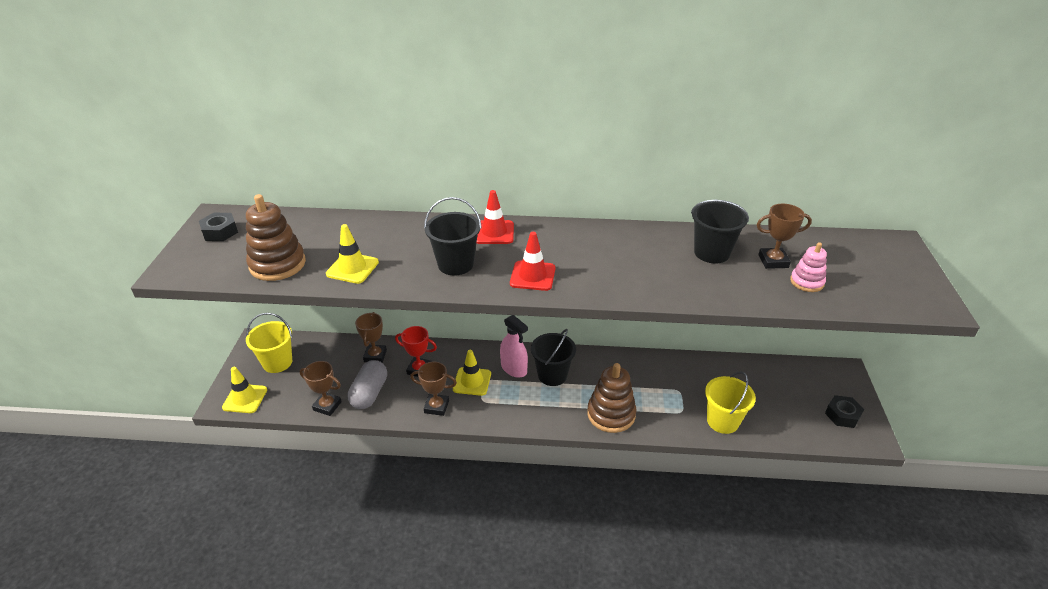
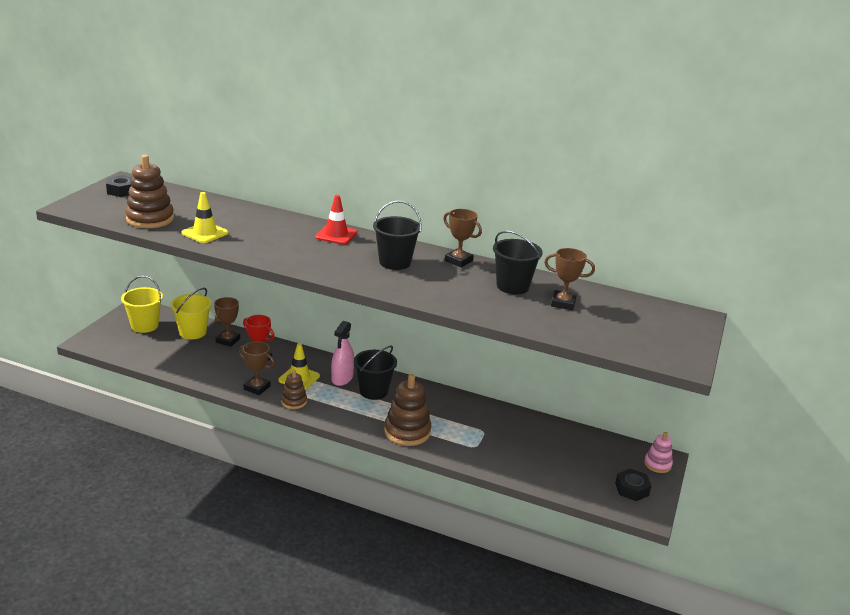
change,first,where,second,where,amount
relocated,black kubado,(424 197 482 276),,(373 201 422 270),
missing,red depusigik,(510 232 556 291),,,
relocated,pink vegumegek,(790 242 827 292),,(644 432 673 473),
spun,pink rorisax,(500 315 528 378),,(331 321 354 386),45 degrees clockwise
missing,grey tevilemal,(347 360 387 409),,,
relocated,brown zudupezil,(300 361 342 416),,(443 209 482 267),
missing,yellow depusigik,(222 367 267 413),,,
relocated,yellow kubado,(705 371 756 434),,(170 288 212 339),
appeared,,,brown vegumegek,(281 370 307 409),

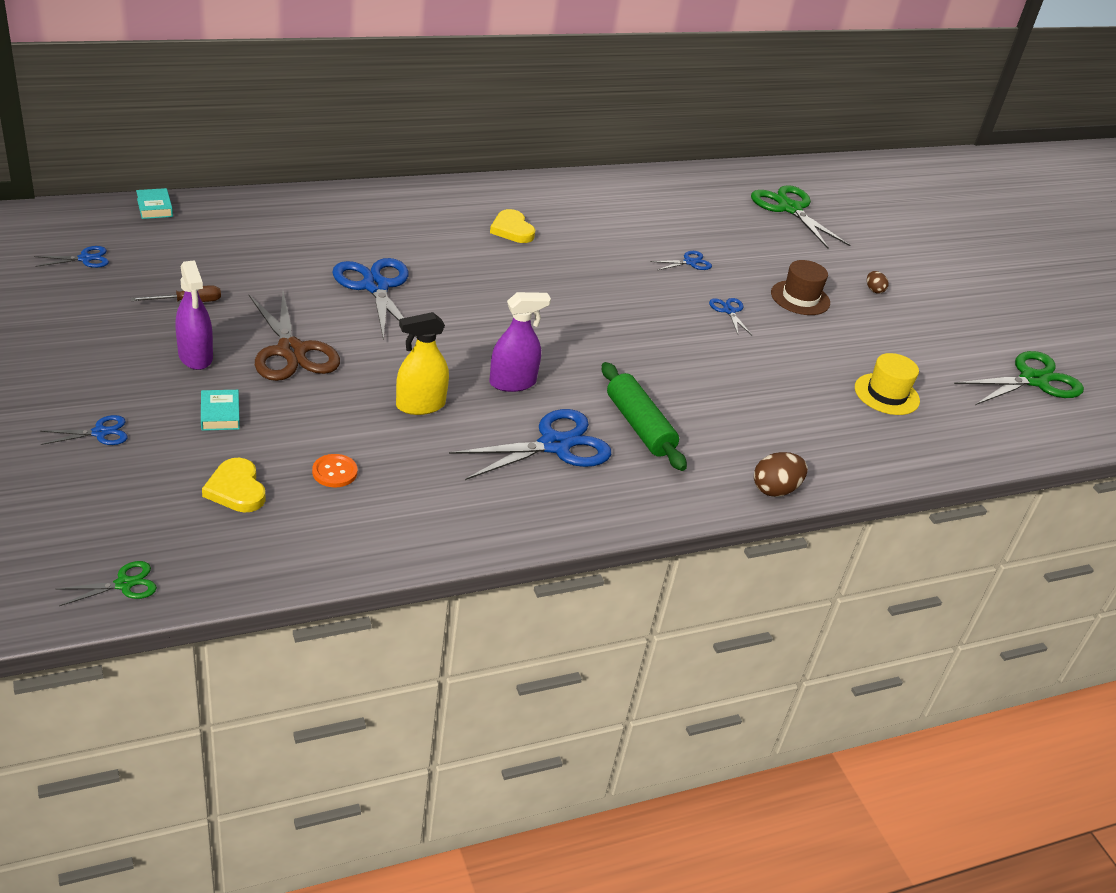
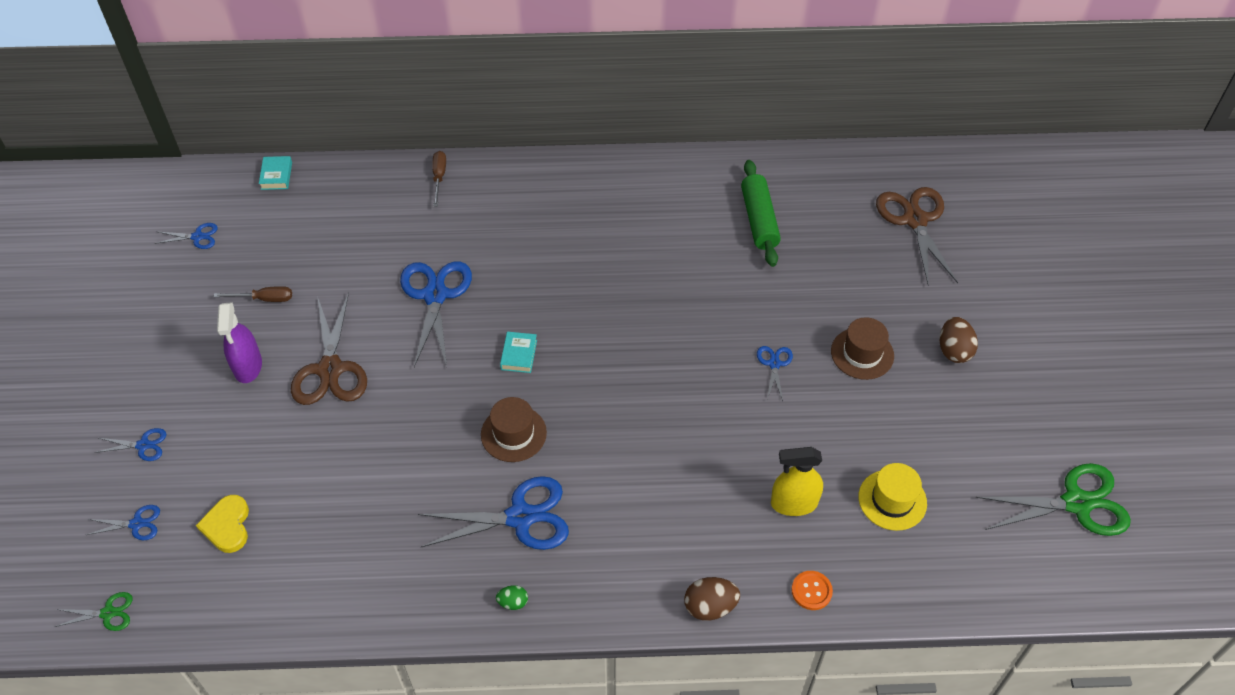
change,first,where,second,where,amount
colour,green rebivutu,(751 185 850 248),brown rebivutu,(876 187 958 286),
missing,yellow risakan,(490 209 536 243),,,
relocated,blue rebivutu,(650 251 712 270),,(86 505 160 540),
size,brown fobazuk,(867 271 889 294),,(940 317 978 363),x1.73
exchanged,purple rorisax,(489 292 551 392),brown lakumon,(481 397 547 462),
relocated,yellow rorisax,(396 312 449 415),,(771 447 823 516),
relocated,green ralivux,(602 362 687 471),,(741 160 781 267),
relocated,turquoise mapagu,(201 390 240 431),,(500 332 537 373),
relocated,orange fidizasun,(312 454 357 487),,(791 571 833 610),
appeared,,,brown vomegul,(432 151 446 207),
appeared,,,green fobazuk,(496 585 528 610),

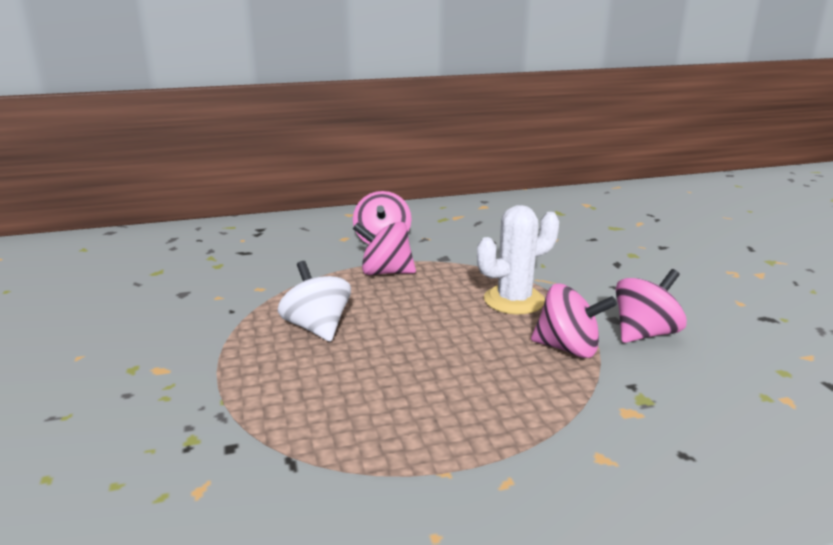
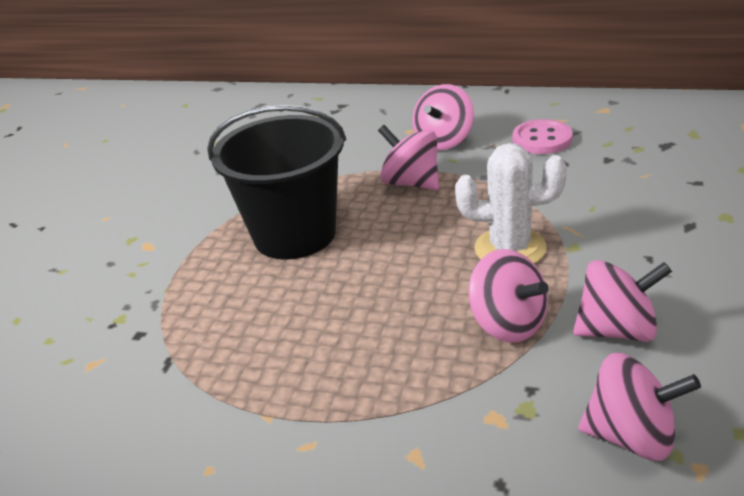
change,first,where,second,where,amount
exchanged,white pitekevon,(278 261 351 342),black kubado,(207 105 346 260),
appeared,,,pink fidizasun,(513 119 573 154),
appeared,,,pink pitekevon,(578 353 701 461),

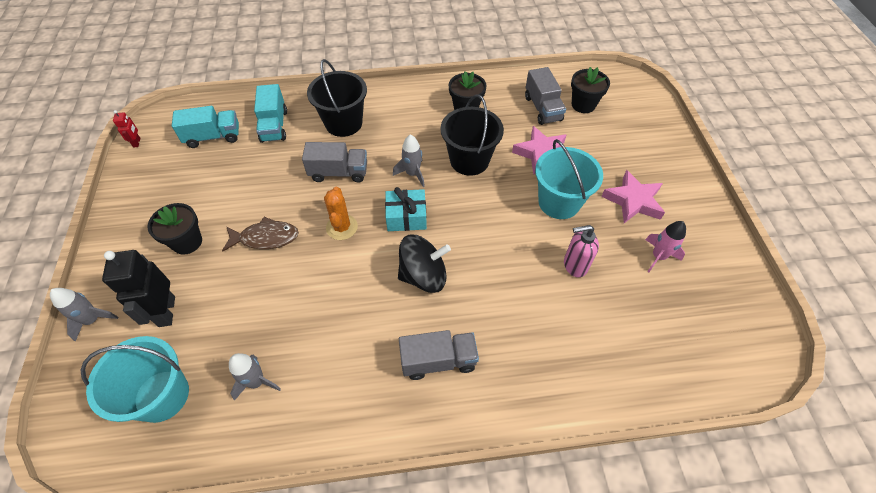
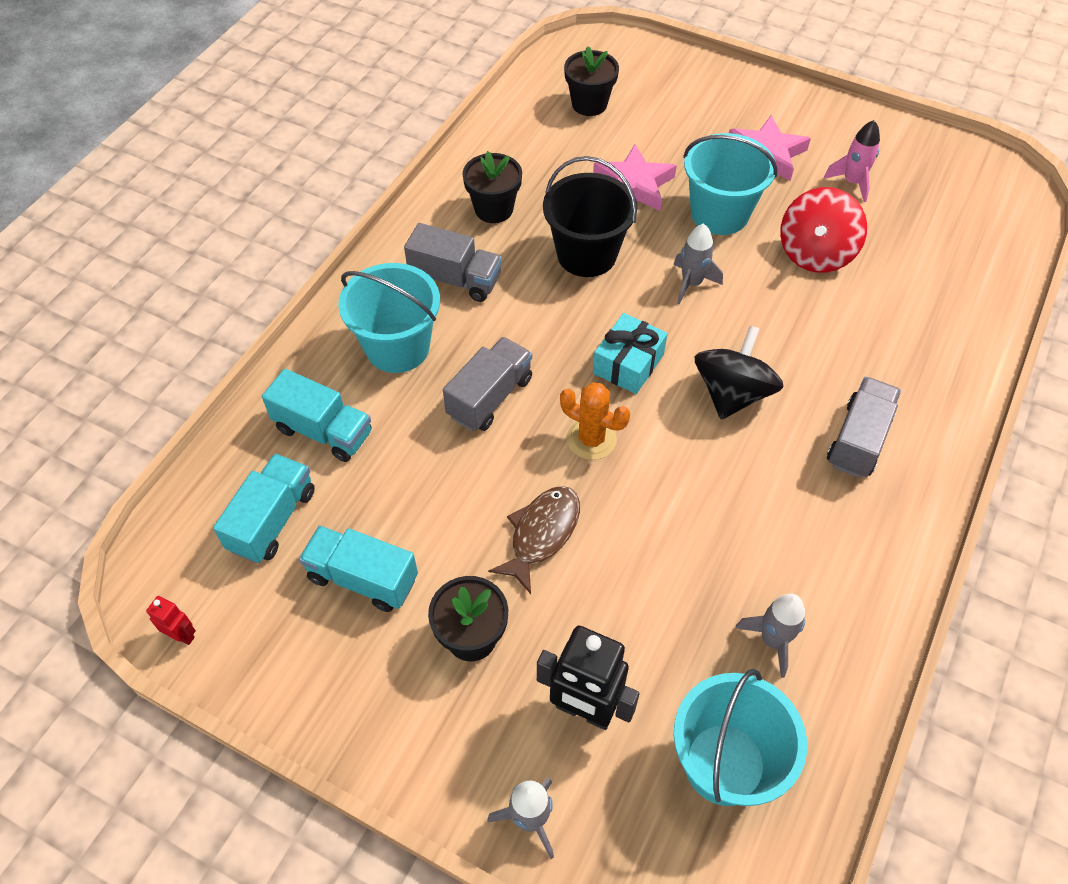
change,first,where,second,where,amount
colour,black kubado,(307 59 367 137),turquoise kubado,(338 263 440 373),
relocated,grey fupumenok,(525 67 566 125),,(404 223 502 302),
relocated,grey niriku,(393 135 425 187),,(673 224 723 305),
exchanged,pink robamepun,(564 225 599 277),red pitekevon,(780 187 867 273),
appeared,,,turquoise fupumenok,(299 525 418 612),

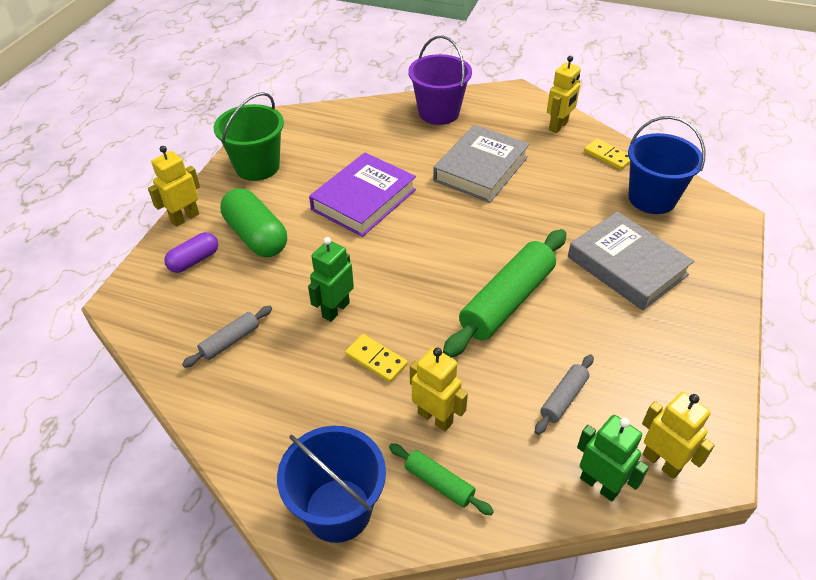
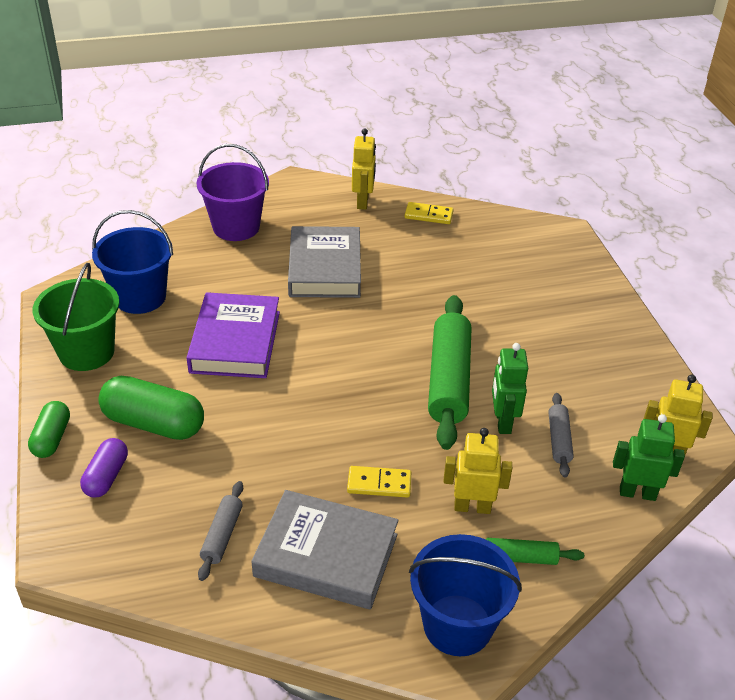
change,first,where,second,where,amount
relocated,blue kubado,(628 116 705 214),,(92 210 173 314),
exchanged,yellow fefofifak,(148 146 200 227),green tevilemal,(28 401 70 458),
relocated,grey mapagu,(568 212 694 310),,(251 490 399 609),
relocated,green fefofifak,(308 237 354 322),,(492 343 528 434),

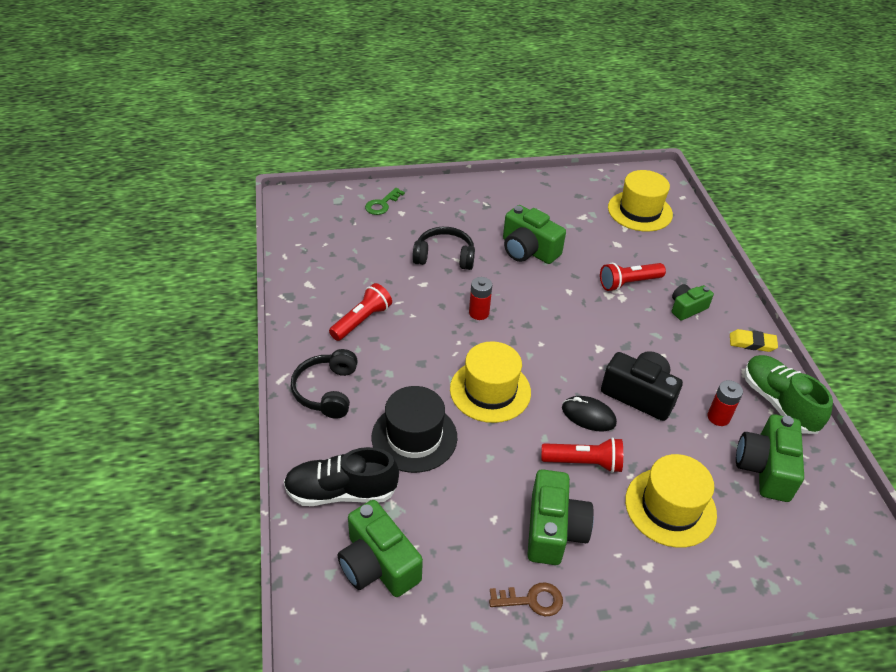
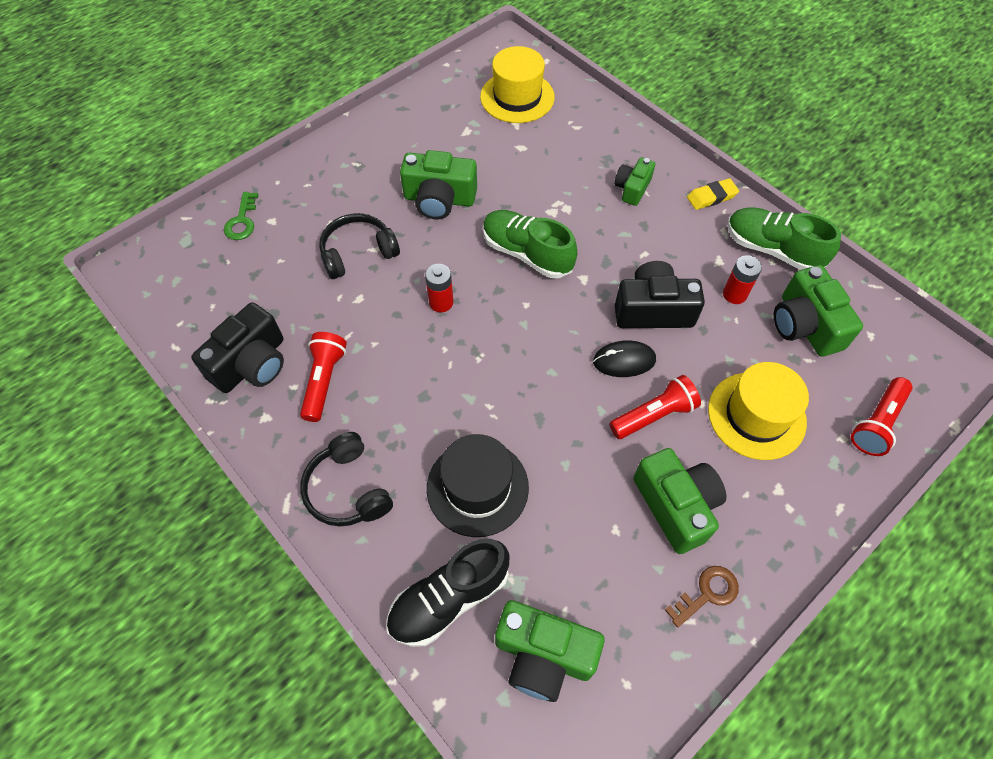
change,first,where,second,where,amount
relocated,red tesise,(600 263 666 291),,(851 377 913 456),
missing,yellow lakumon,(450 341 531 423),,,
appeared,,,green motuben,(483 210 577 278),
appeared,,,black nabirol,(191 302 284 393),

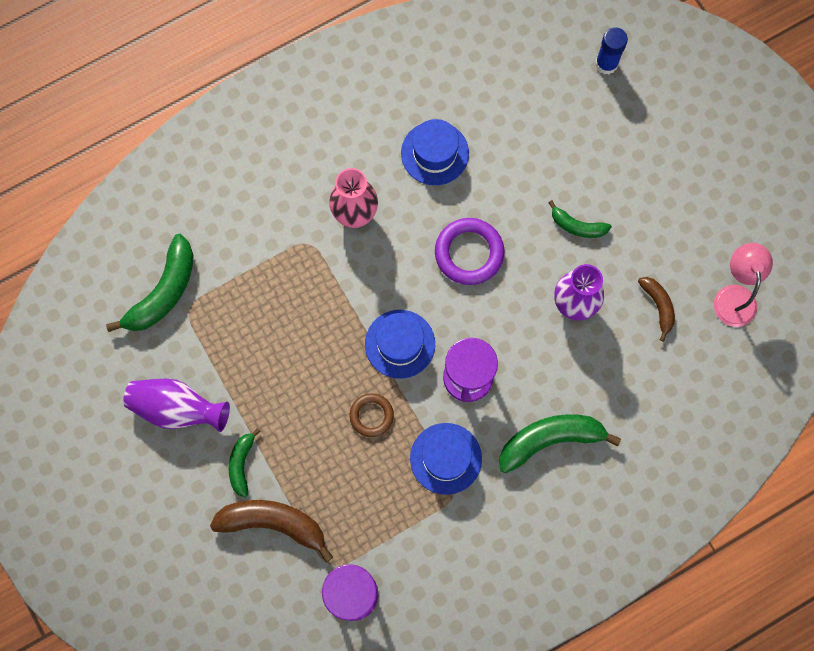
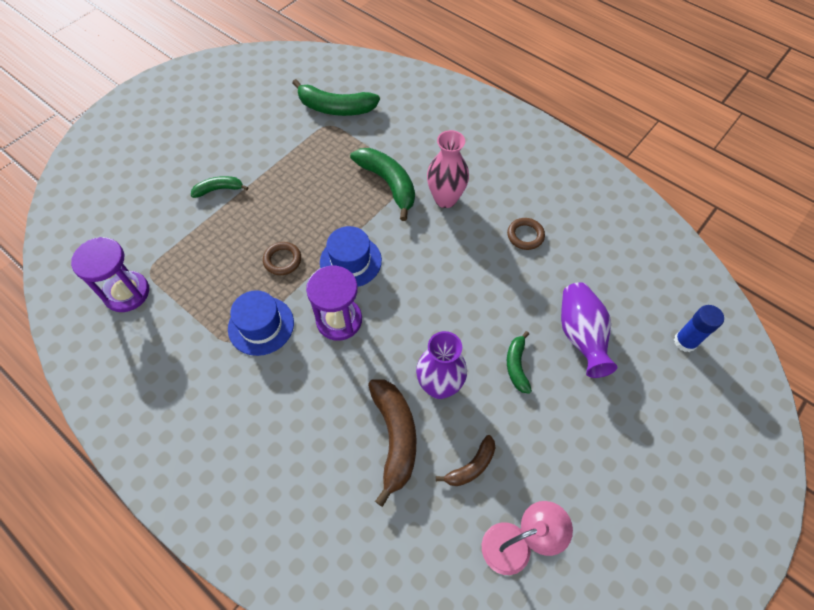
change,first,where,second,where,amount
exchanged,blue lakumon,(401 119 469 185),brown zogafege,(507 218 545 250),
missing,purple zogafege,(435 218 504 285),,,
relocated,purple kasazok,(123 379 230 432),,(561 282 617 378),
relocated,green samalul,(499 414 621 473),,(350 148 415 221),
relocated,brown samalul,(210 500 333 562),,(368 379 417 507),

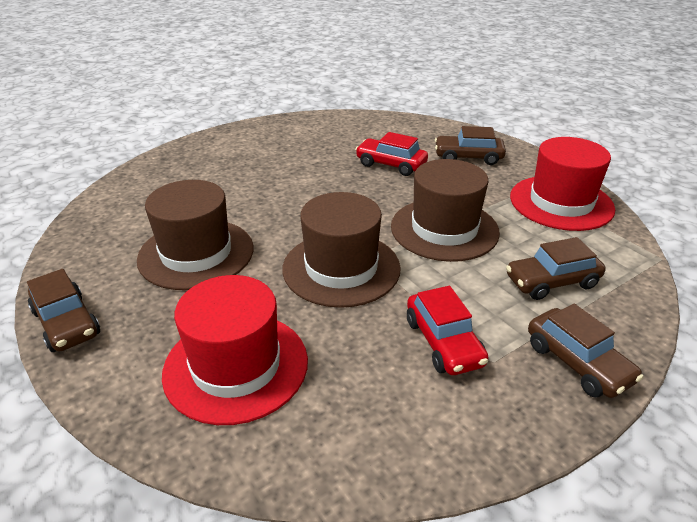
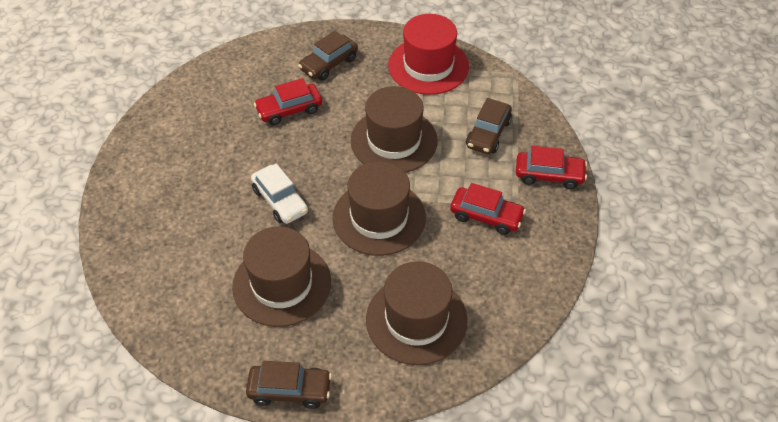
change,first,where,second,where,amount
colour,red lakumon,(162 275 308 425),brown lakumon,(366 261 467 365),
colour,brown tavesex,(528 304 644 398),red tavesex,(516 146 587 189),
appeared,,,white tavesex,(251 163 308 224),

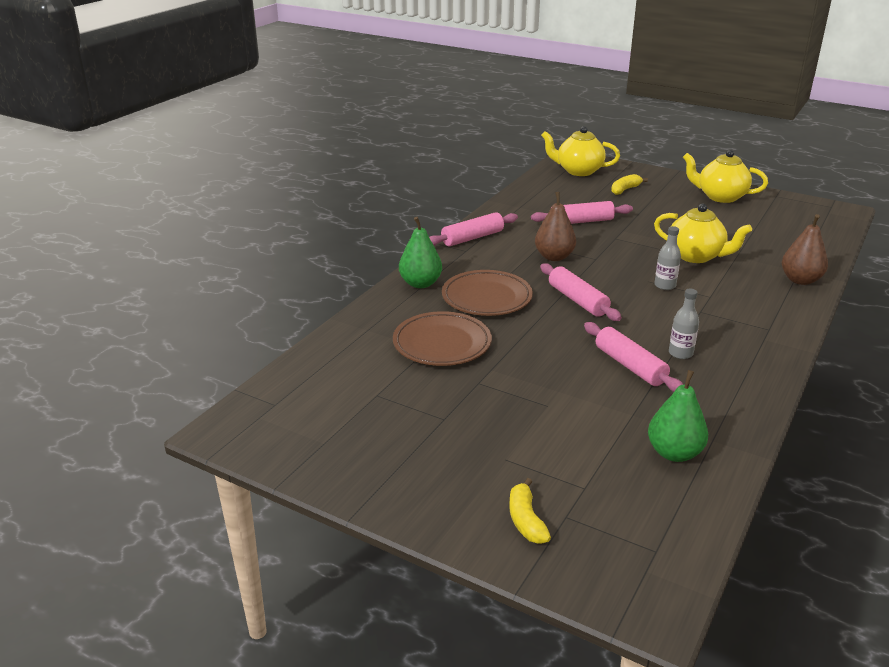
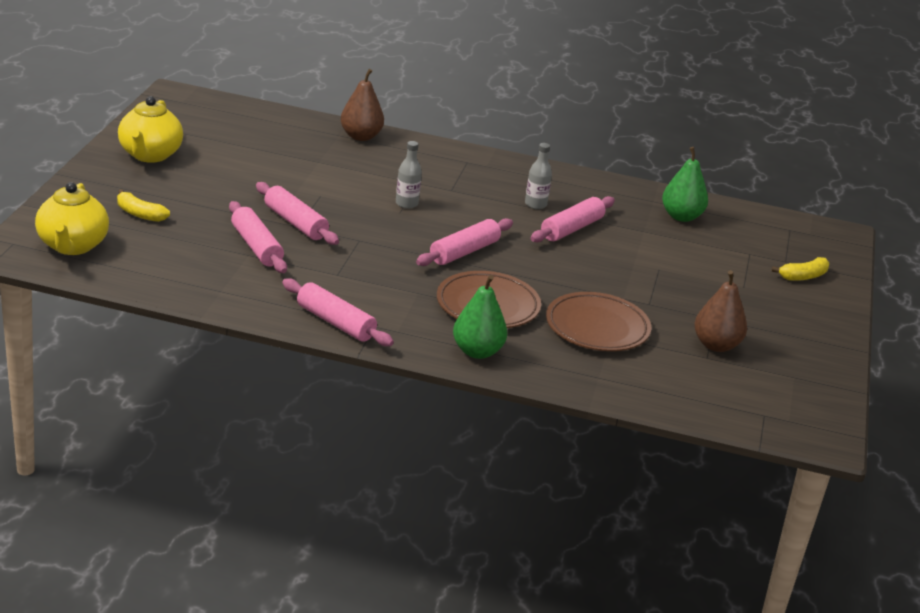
change,first,where,second,where,amount
relocated,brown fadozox,(535 192 576 261),,(694 270 747 352),
missing,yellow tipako,(654 203 752 263),,,
appeared,,,pink ralivux,(256 182 339 245),

